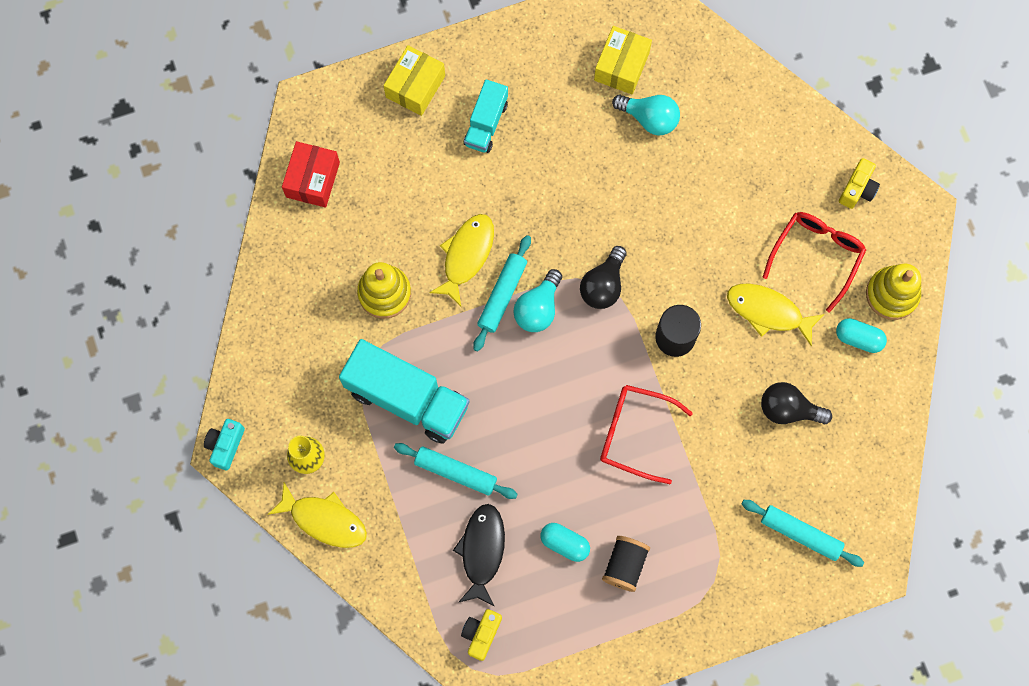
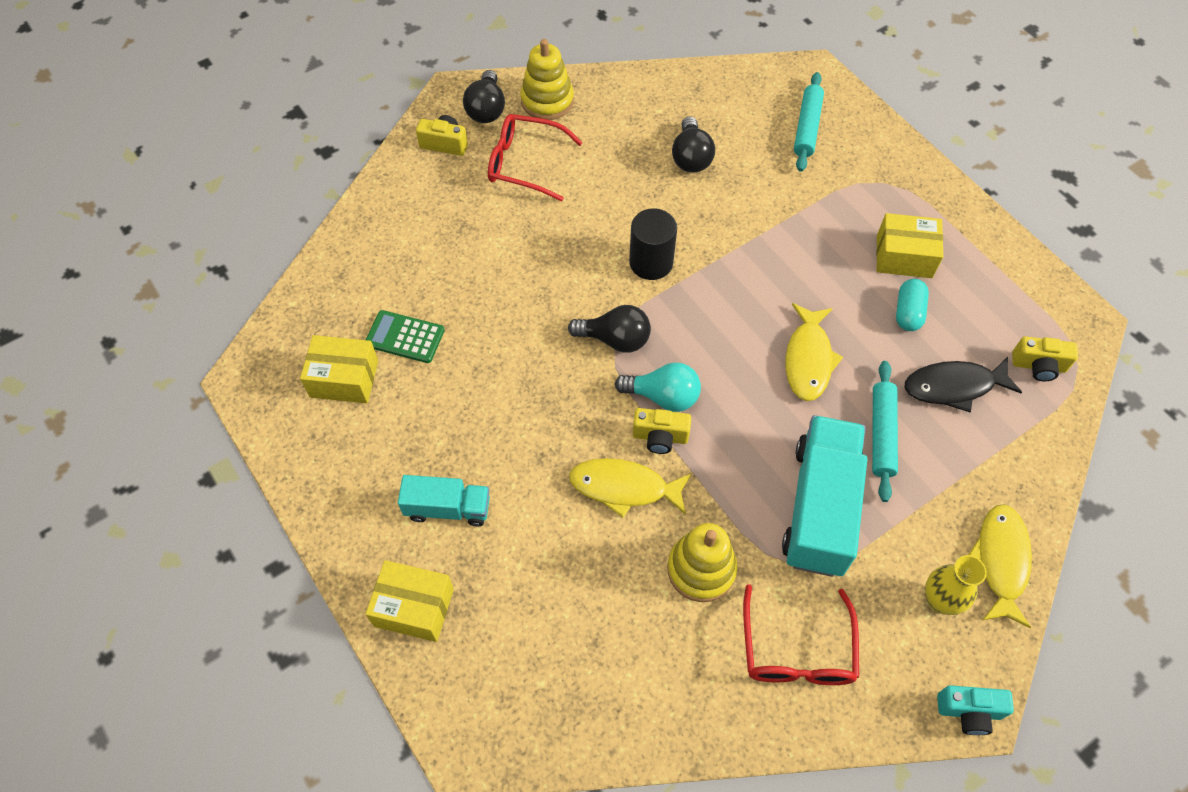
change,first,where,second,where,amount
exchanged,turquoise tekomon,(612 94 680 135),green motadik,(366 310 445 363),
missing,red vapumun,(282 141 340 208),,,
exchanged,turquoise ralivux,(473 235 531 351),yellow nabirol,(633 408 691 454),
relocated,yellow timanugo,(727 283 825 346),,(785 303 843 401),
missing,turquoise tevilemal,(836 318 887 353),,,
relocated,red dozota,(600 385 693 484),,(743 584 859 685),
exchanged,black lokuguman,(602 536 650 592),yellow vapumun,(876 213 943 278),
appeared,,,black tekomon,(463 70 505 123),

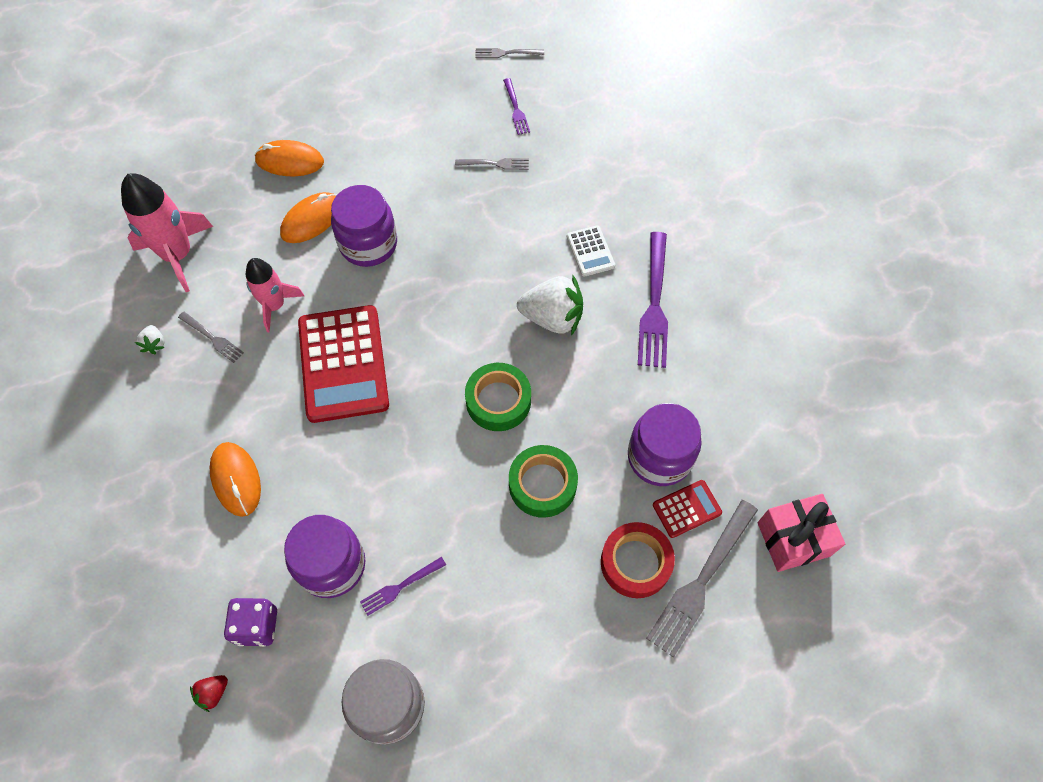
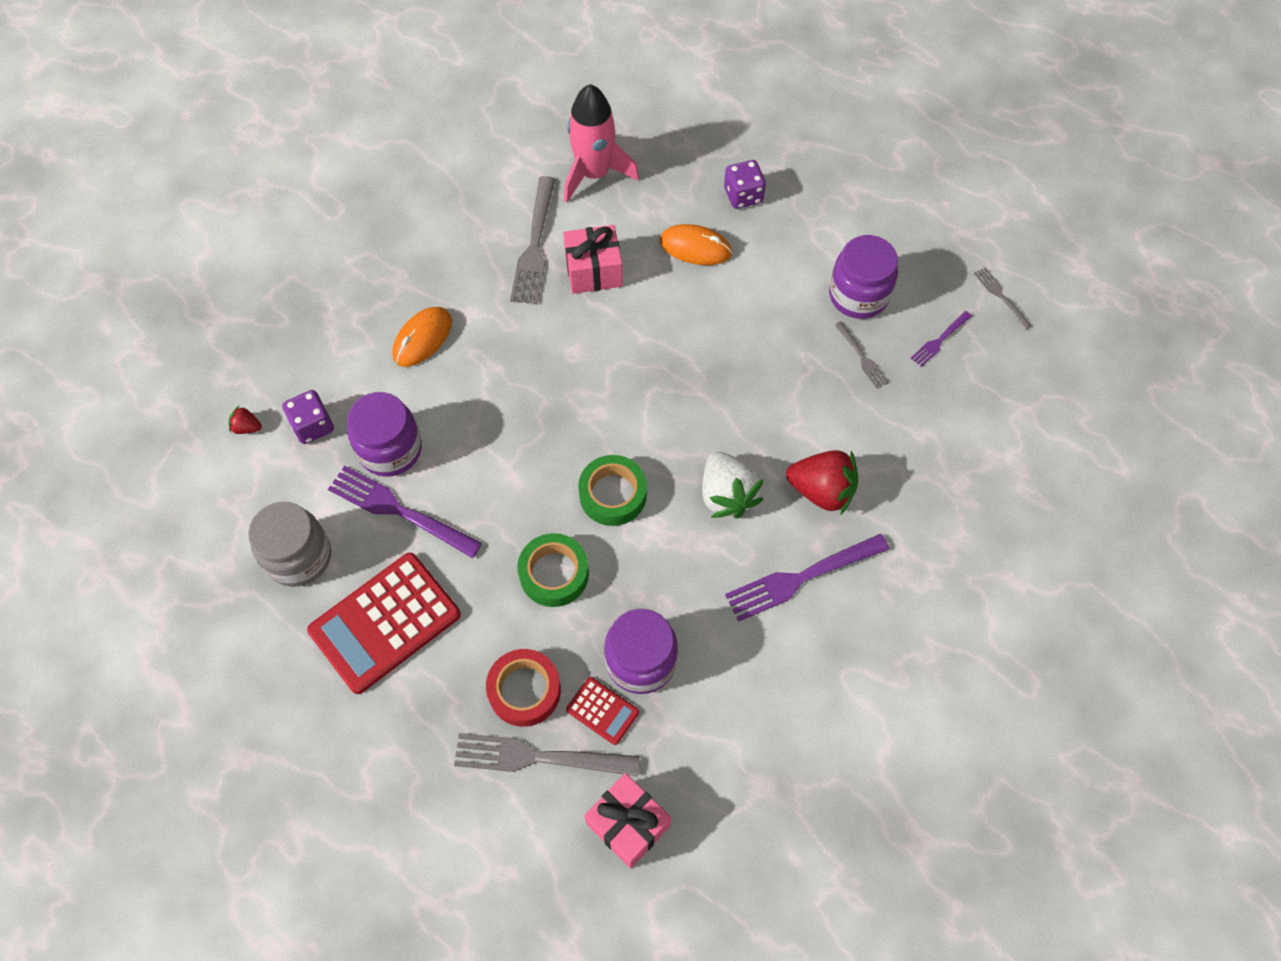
change,first,where,second,where,amount
exchanged,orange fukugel,(254 140 324 176),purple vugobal,(724 160 766 209),
relocated,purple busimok,(331 185 397 267),,(829 235 898 319),
exchanged,white motadik,(567 226 615 277),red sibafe,(786 450 858 514),
exchanged,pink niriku,(246 258 304 333),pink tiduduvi,(563 225 623 294),
relocated,red motadik,(298 305 389 423),,(307 553 461 694),
size,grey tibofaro,(178 311 244 363),,(510 176 555 304),x1.93
missing,white sibafe,(135 325 165 354),,,
size,purple tibofaro,(360 557 446 616),,(328 466 482 558),x1.93

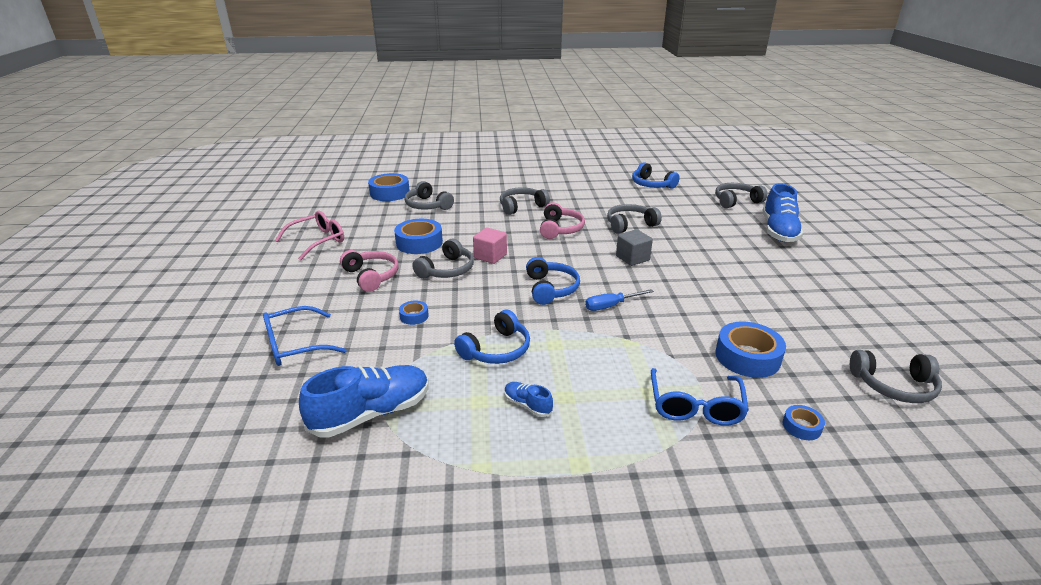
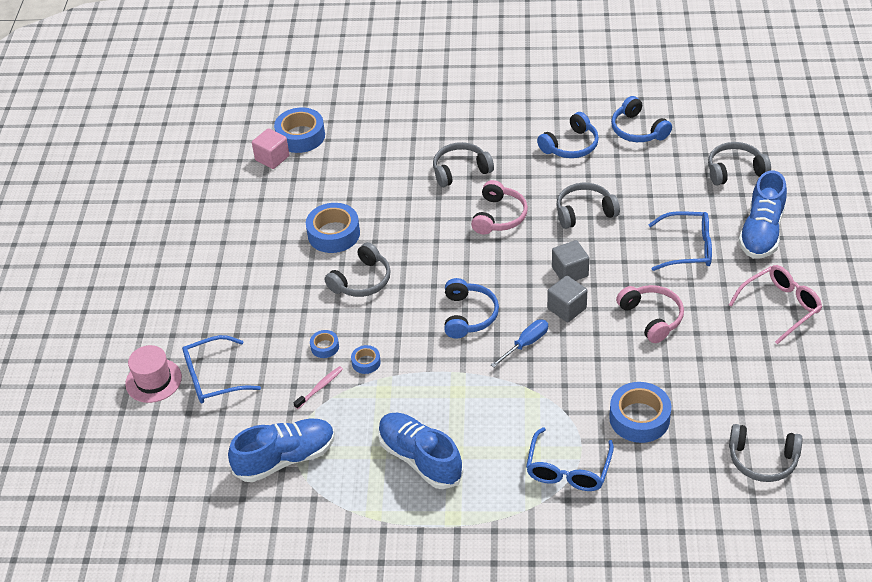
change,first,where,second,where,amount
missing,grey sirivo,(405 181 454 210),,,
relocated,pink dozota,(275 210 344 261),,(729 265 822 345),
relocated,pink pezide,(473 227 507 264),,(252 128 290 169),
relocated,pink sirivo,(340 250 398 292),,(616 285 684 343),
spun,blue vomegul,(585 289 654 311),,(491 319 548 368),150 degrees clockwise
relocated,blue sirivo,(454 310 530 364),,(537 112 599 158),
size,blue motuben,(505 382 553 417),,(378 413 463 489),x2.13
relocated,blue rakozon,(783 405 825 440),,(351 345 381 374),
appeared,,,blue dozota,(648 211 712 271),
appeared,,,grey pezide,(547 276 587 322),
appeared,,,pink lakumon,(125 345 182 403),
appeared,,,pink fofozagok,(294 366 343 409),

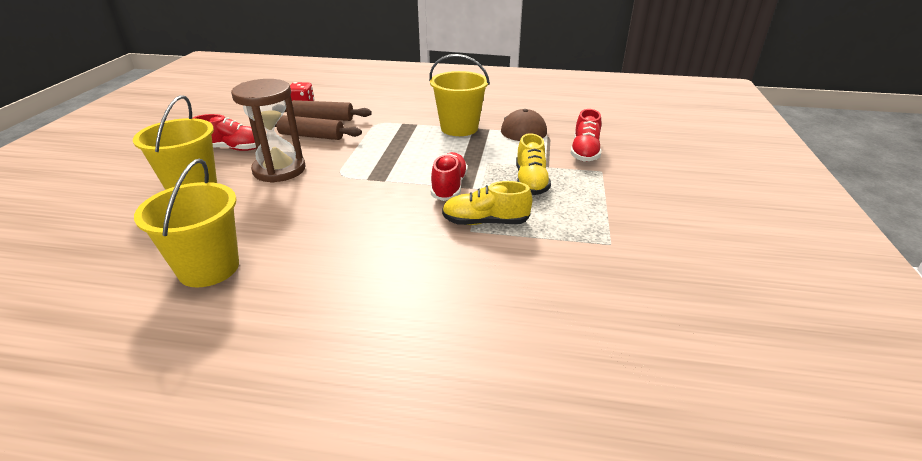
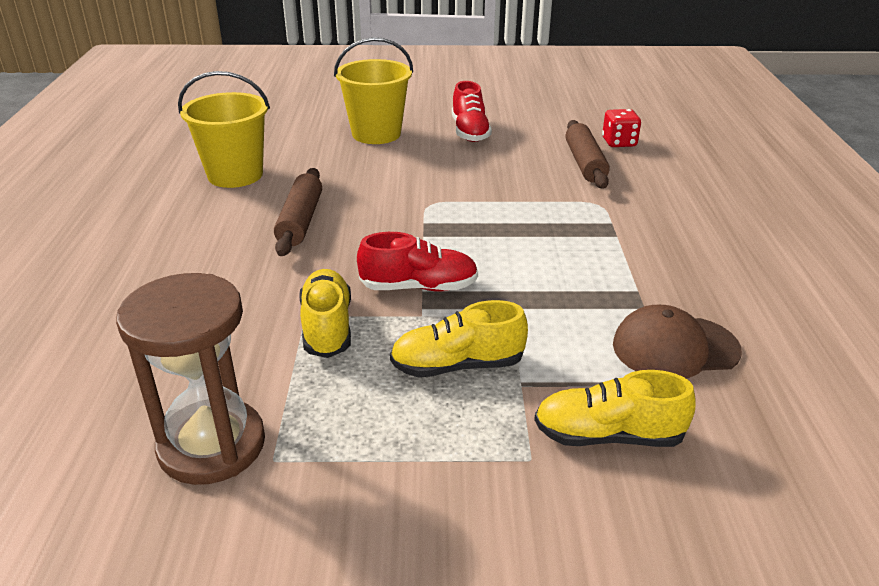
change,first,where,second,where,amount
missing,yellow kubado,(429 54 490 136),,,
relocated,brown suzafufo,(231 79 306 183),,(116 273 265 485),
colour,red motuben,(570 109 601 162),yellow motuben,(534 370 695 447),
relocated,brown ralivux,(275 115 362 140),,(274 168 322 256),

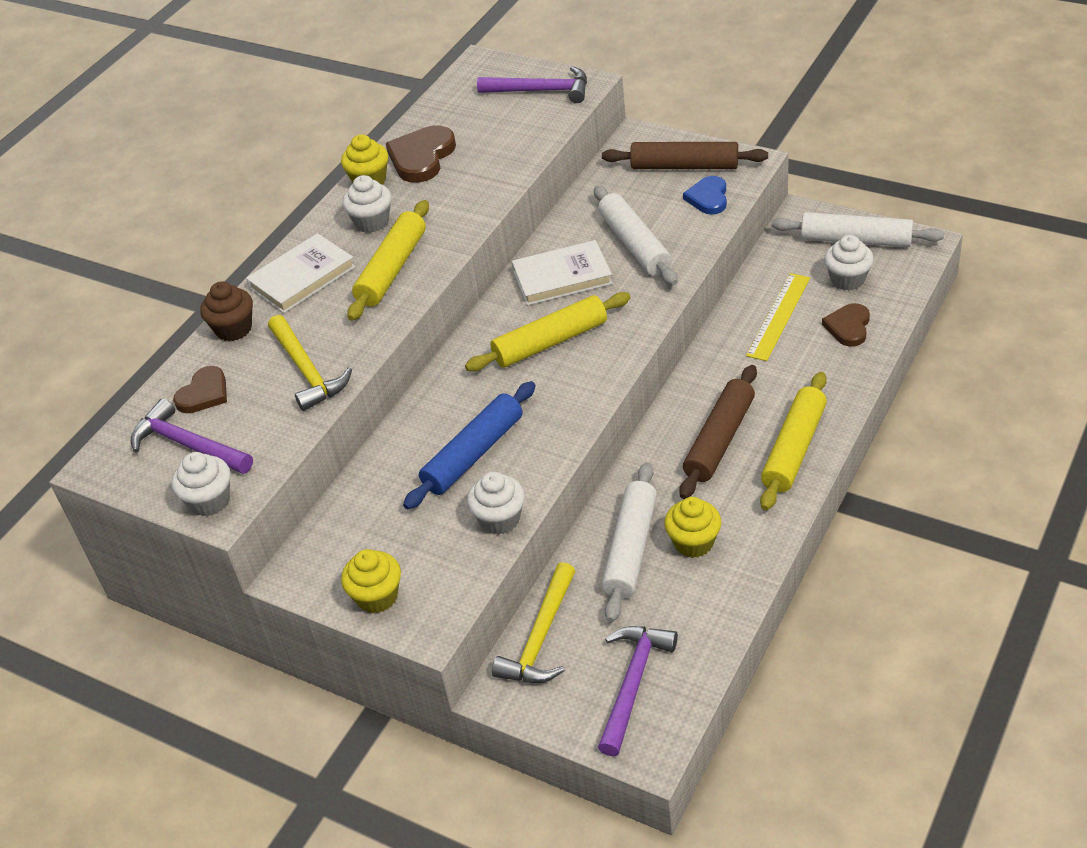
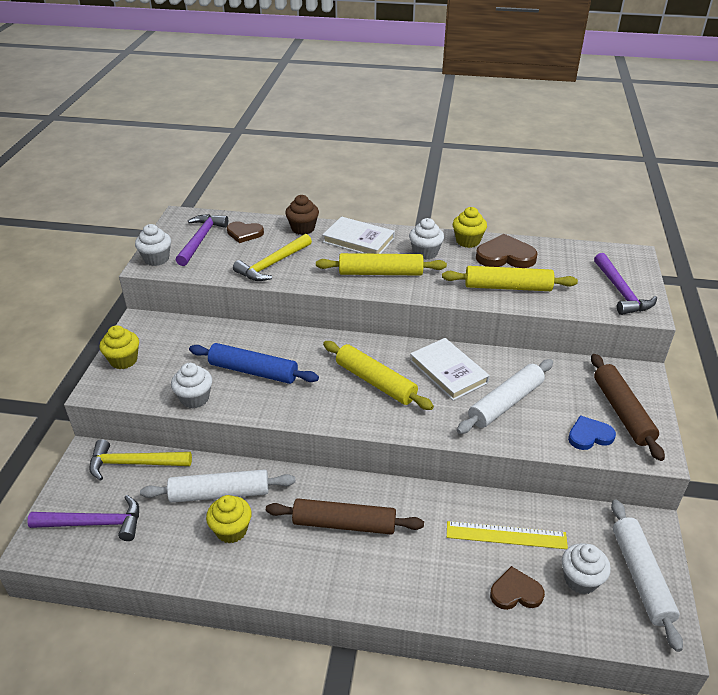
change,first,where,second,where,amount
relocated,yellow ralivux,(760 372 827 510),,(442 266 578 291),

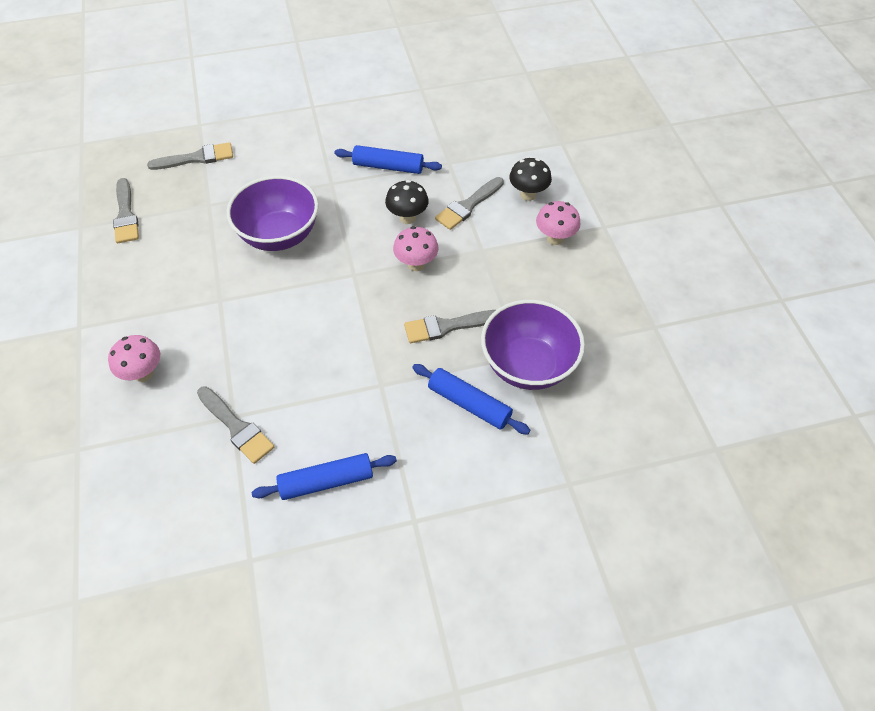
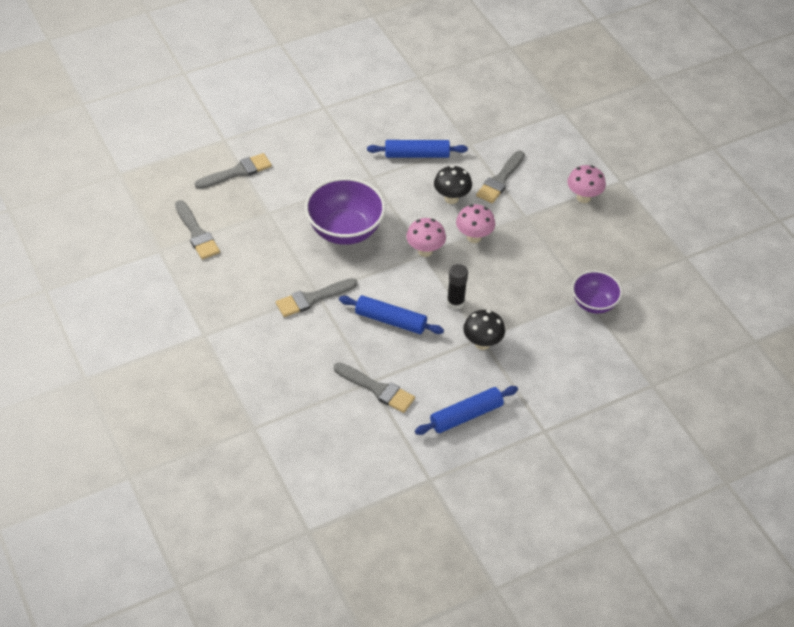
change,first,where,second,where,amount
relocated,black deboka,(509 158 552 201),,(463 310 505 350),
size,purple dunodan,(481 300 585 390),,(572 271 622 314),x0.60
relocated,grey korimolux,(404 310 496 343),,(276 278 358 317),
relocated,pink deboka,(108 335 160 382),,(406 218 446 257),
relocated,blue ralivux,(412 364 530 435),,(339 295 444 334),
appeared,,,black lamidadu,(447 264 468 310),

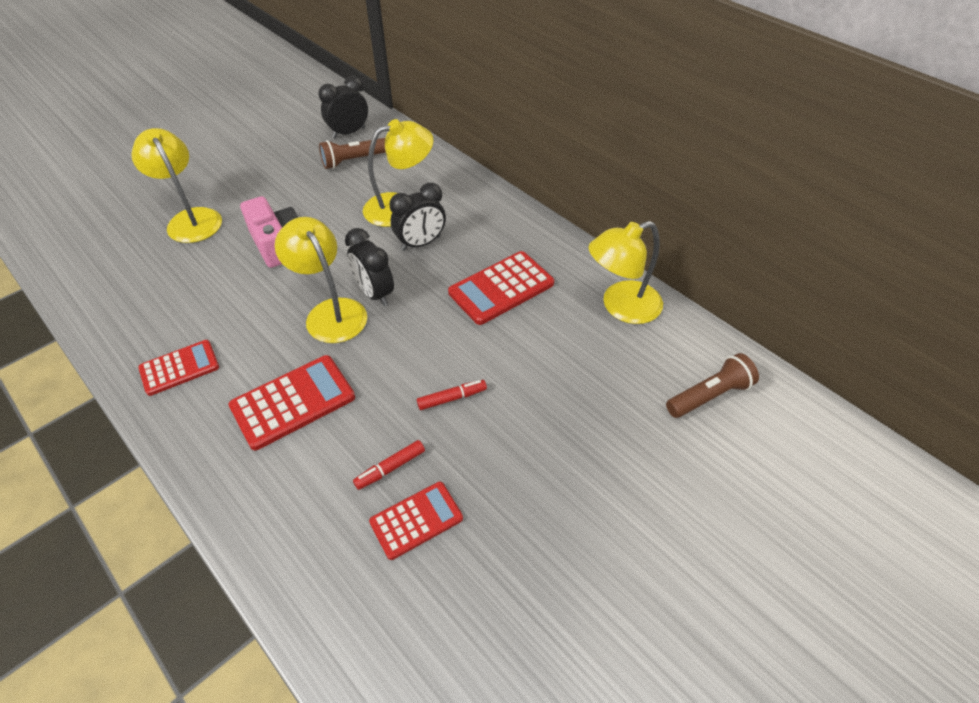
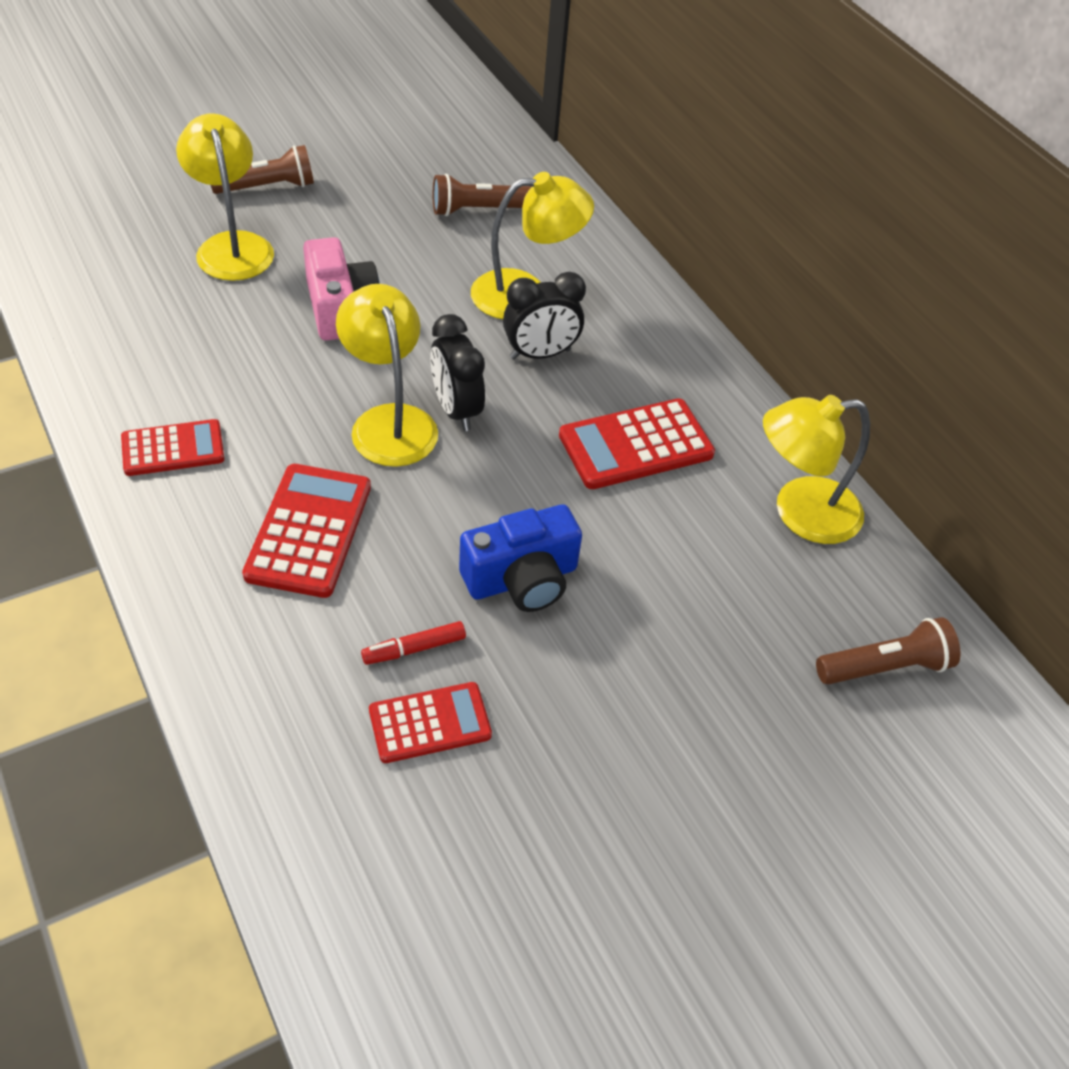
change,first,where,second,where,amount
missing,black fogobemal,(318 76 368 139),,,
spun,red motadik,(228 355 355 450),,(242 464 371 598),60 degrees counterclockwise
exchanged,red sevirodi,(417 380 487 410),blue nabirol,(459 504 582 612),
appeared,,,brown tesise,(211 145 314 194),

